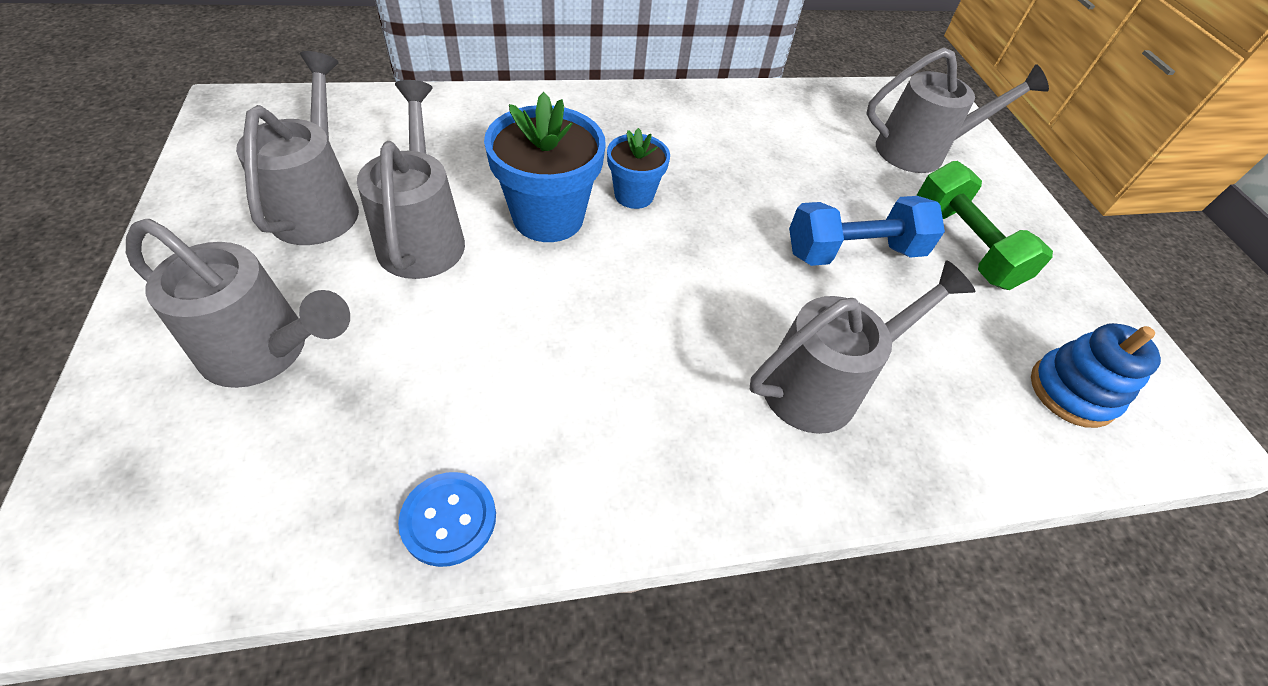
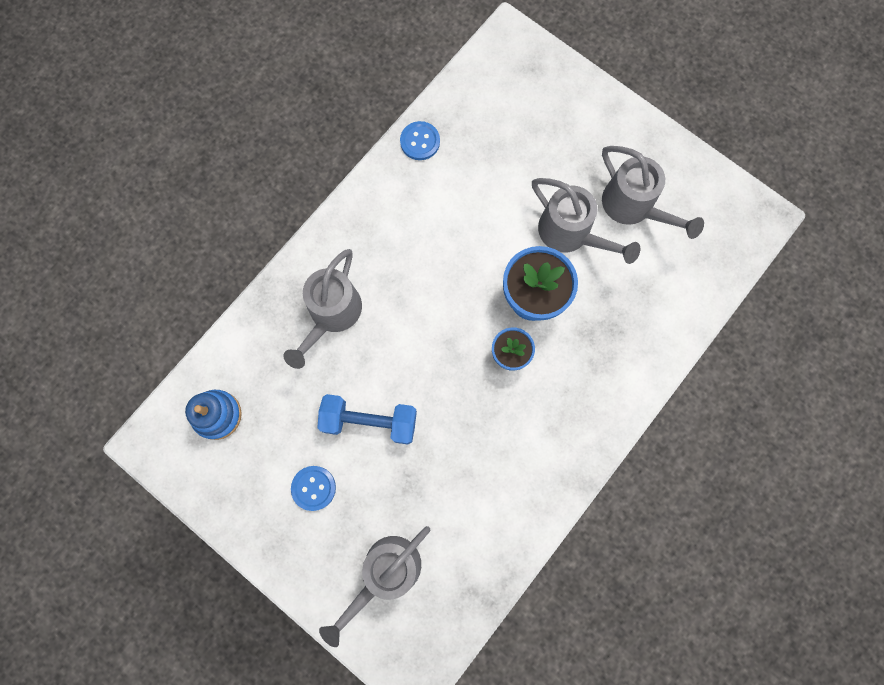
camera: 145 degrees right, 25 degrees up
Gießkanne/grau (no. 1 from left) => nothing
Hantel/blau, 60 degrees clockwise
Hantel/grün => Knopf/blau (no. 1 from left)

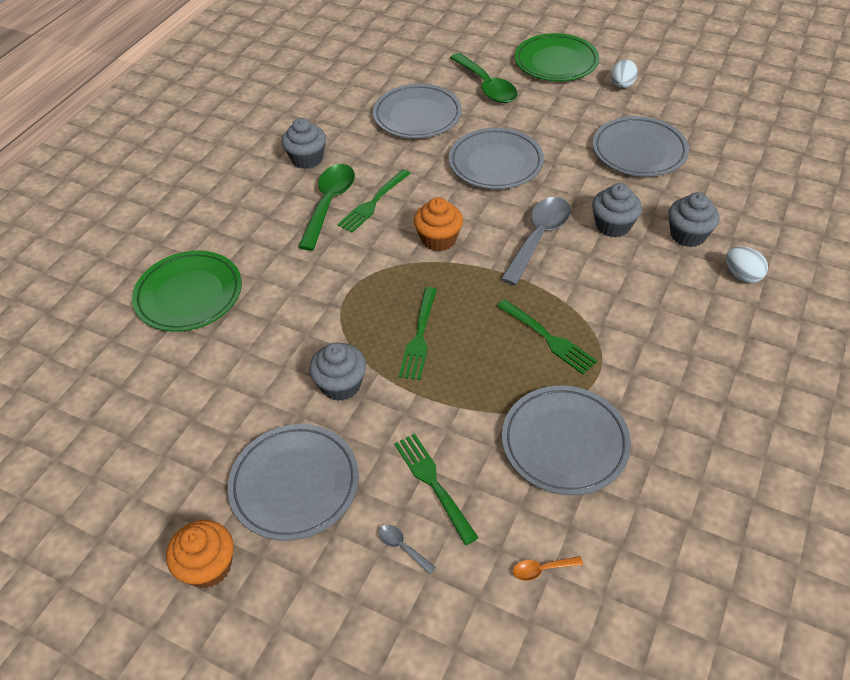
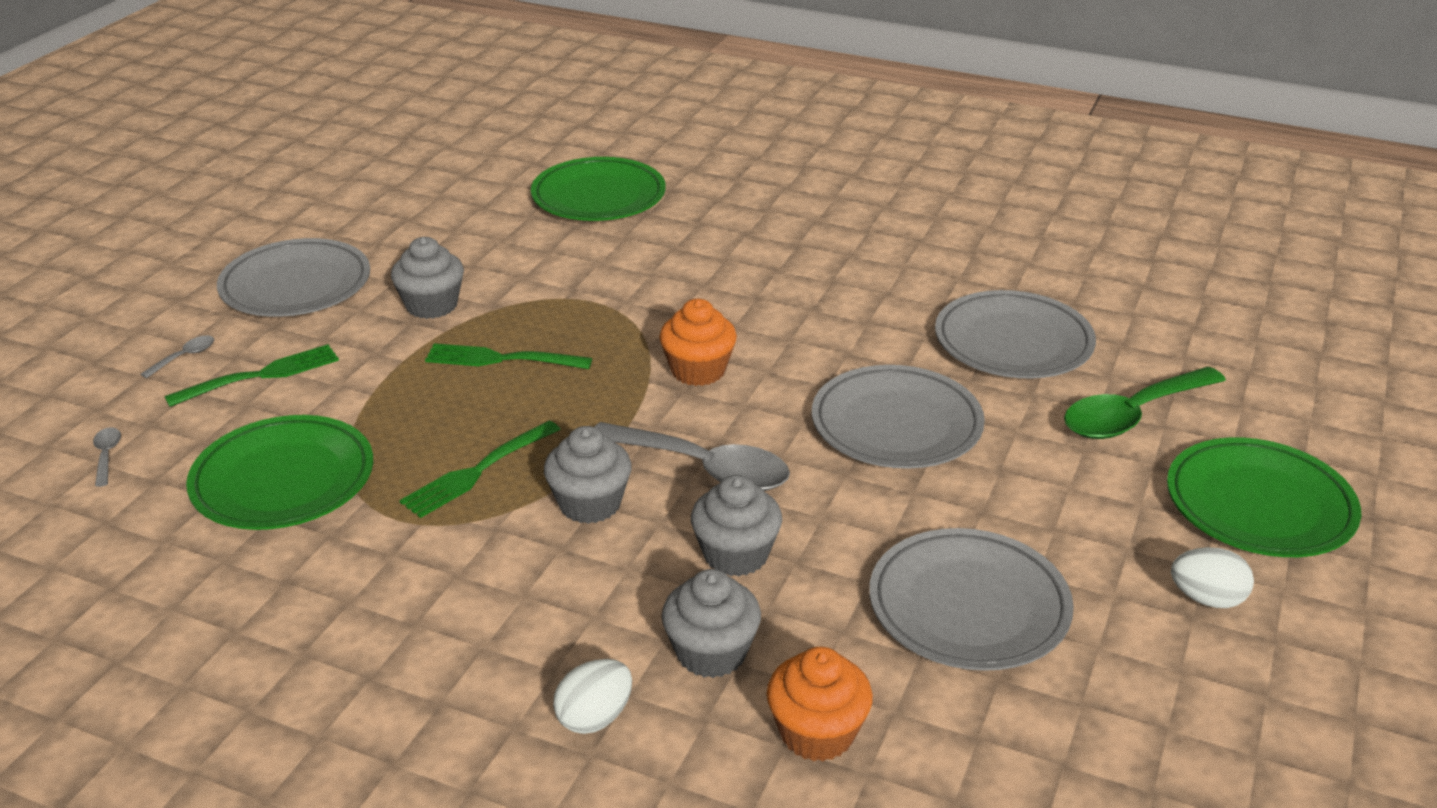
camera: 85 degrees right, 15 degrees down
Muffin/orange (no. 1 from left in the first image) => Muffin/orange (no. 2 from left), shifted
Muffin/grau (no. 1 from left in the first image) => Muffin/grau (no. 2 from left), shifted
Löffel/grün (no. 1 from left) => nothing
Gabel/grün (no. 1 from left) => nothing
Teller/grau (no. 4 from left) => Teller/grün (no. 1 from left)
Löffel/orange => Löffel/grau (no. 1 from left)

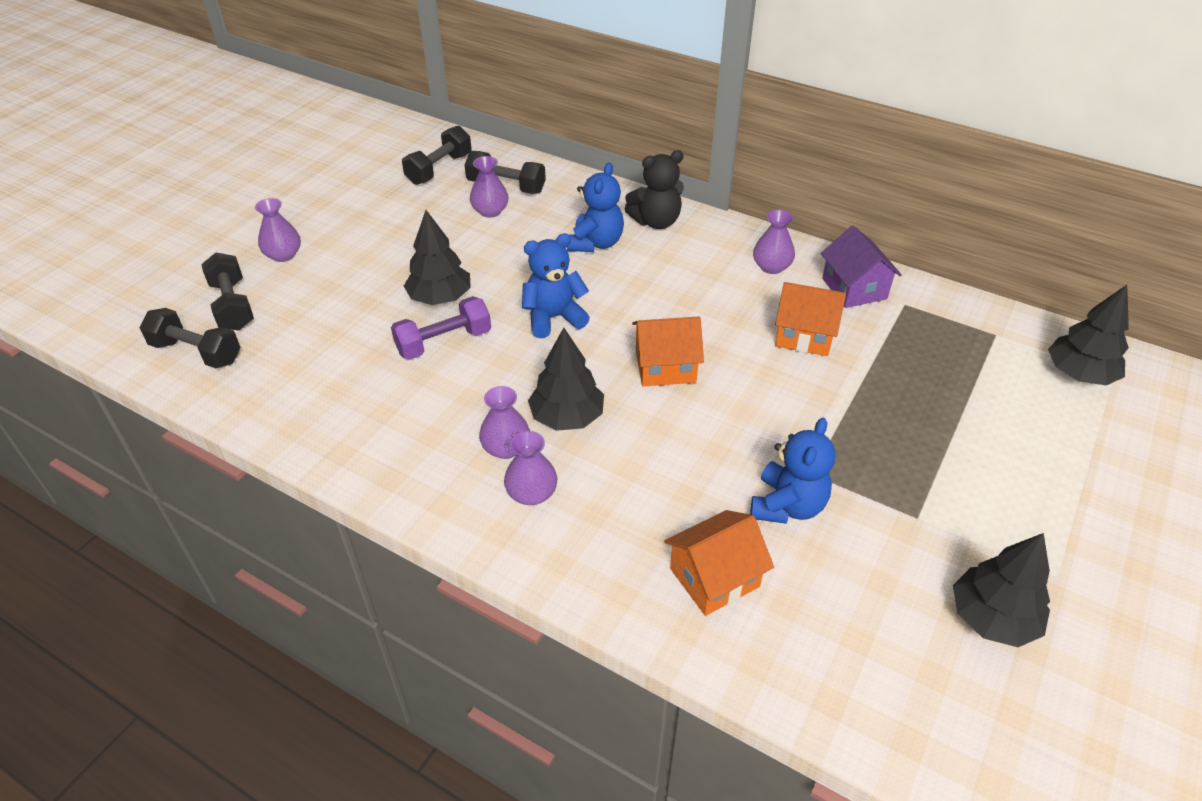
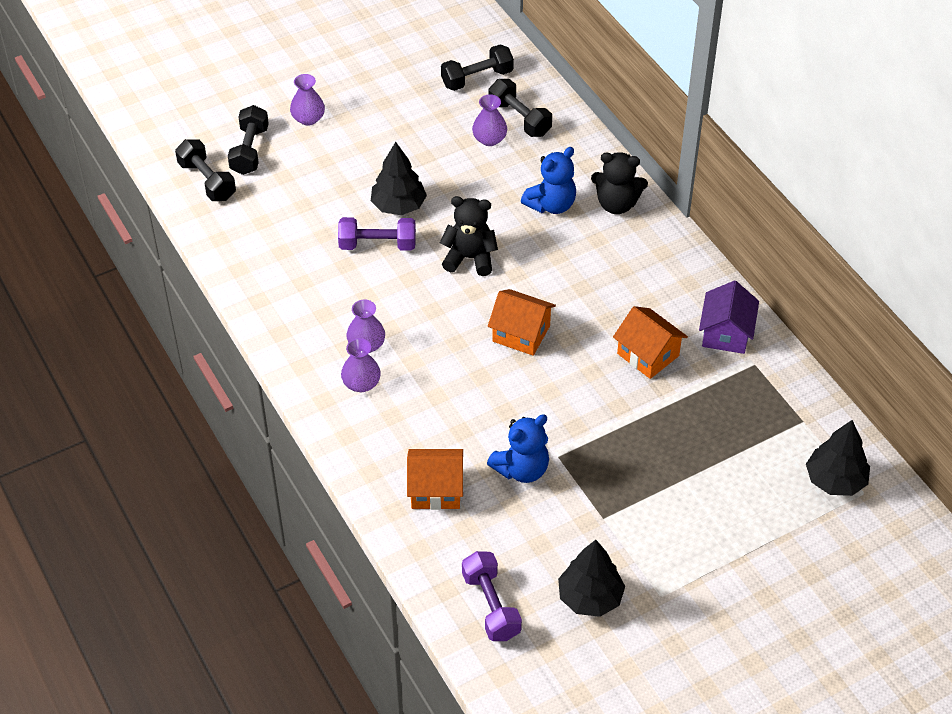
camera: 30 degrees right, 5 degrees up
Teddybär/blau (no. 1 from left) => Teddybär/schwarz (no. 1 from left)
Baum/schwarz (no. 2 from left) => nothing
Vase/lila (no. 5 from left) => nothing
nothing => Hantel/lila (no. 2 from left)

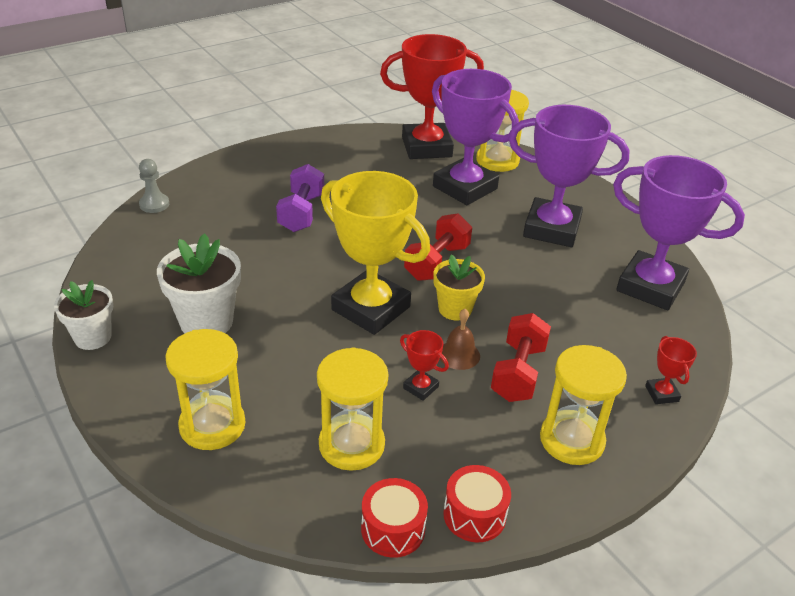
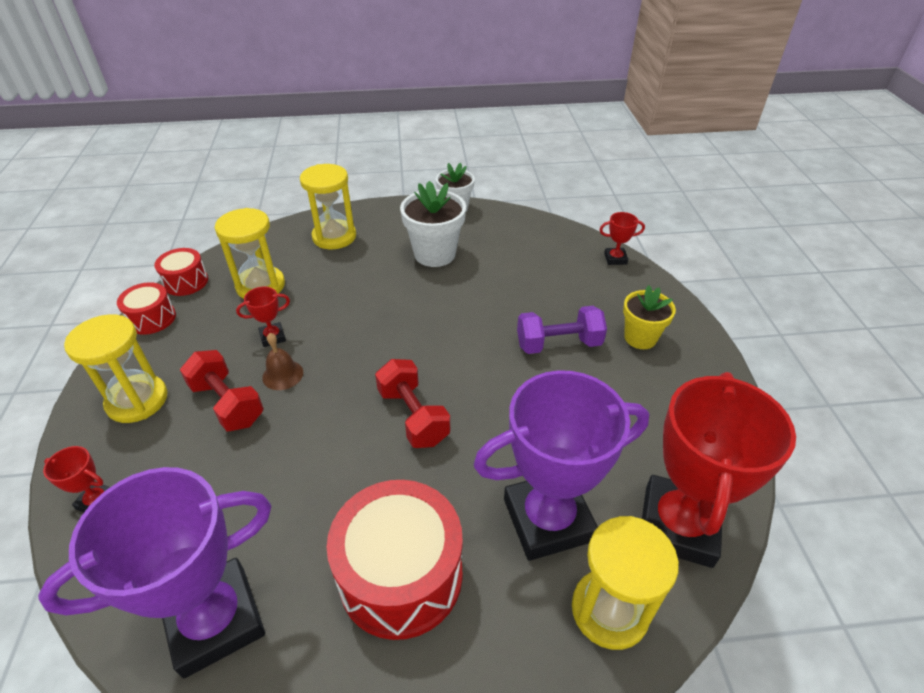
camera: 120 degrees right, 5 degrees up
Bauer/grau => Pokal/rot (no. 3 from left)
Hantel/lila, 45 degrees counterclockwise
Pokal/gelb => nothing
Blumentopf/gelb, shifted
Pokal/lila (no. 2 from left) => Trommel/rot (no. 3 from left)

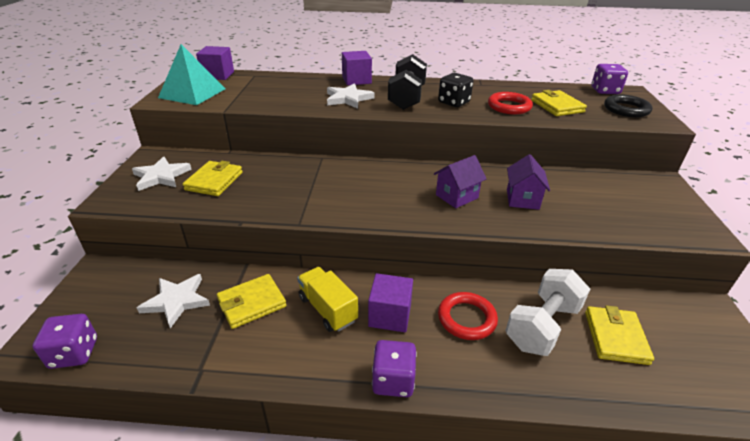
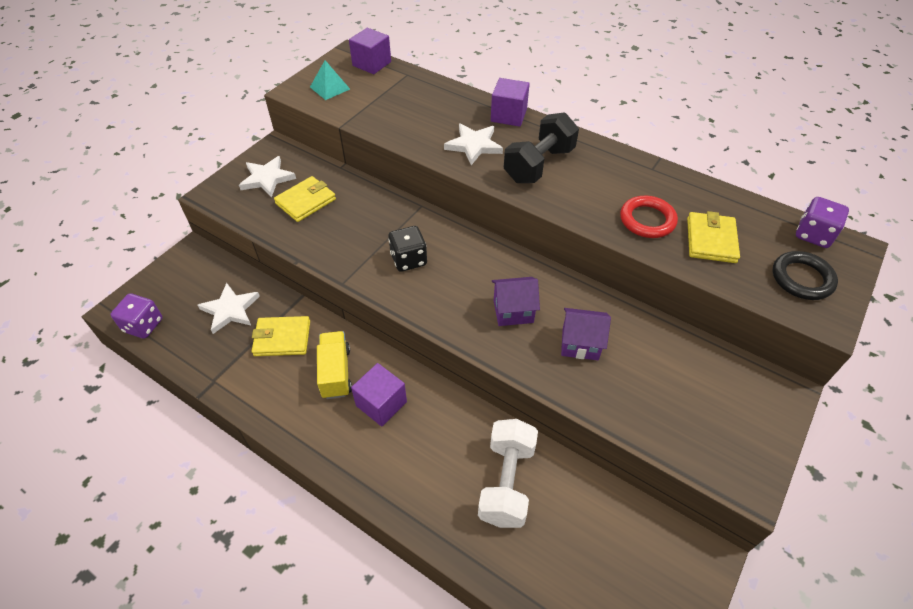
camera: 30 degrees right, 15 degrees up
Pyramide/türkis, x0.59
Spielwürfel/lila (no. 2 from left) => nothing
Spielwürfel/schwarz, shifted
Ring/rot (no. 1 from left) => nothing
Hantel/weiß, 60 degrees counterclockwise
Haus/lila (no. 2 from left), 60 degrees clockwise
Geldbörse/gelb (no. 4 from left) => nothing

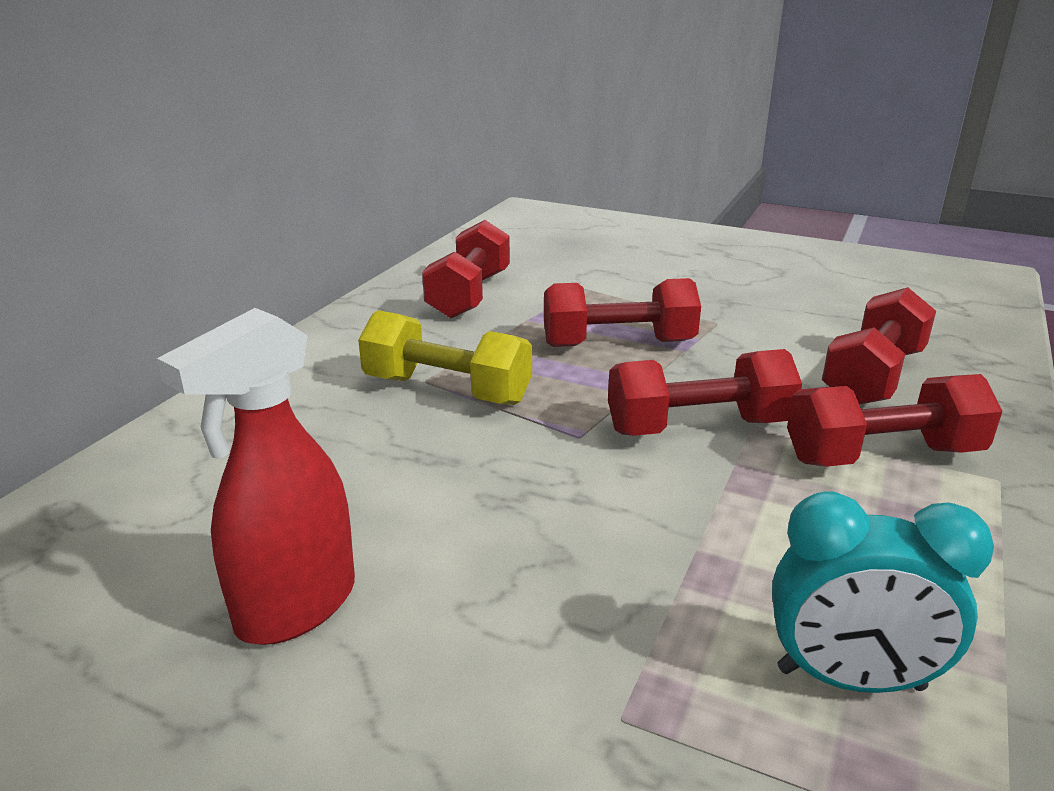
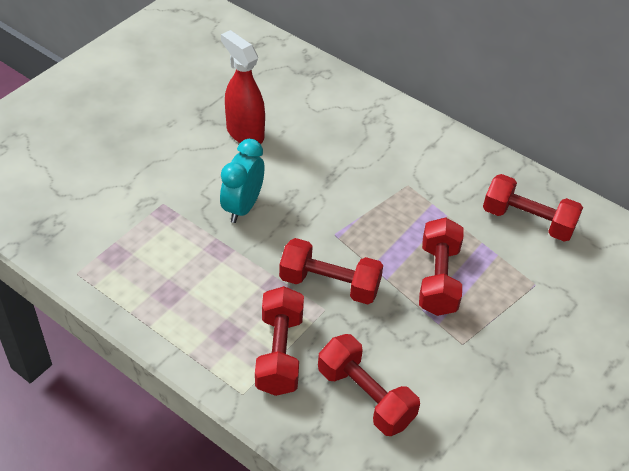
camera: 100 degrees right, 20 degrees up
Hantel/gelb => nothing
Hantel/rot (no. 3 from left in the first image) => Hantel/rot (no. 2 from left), 75 degrees counterclockwise
Wecker/türkis, shifted

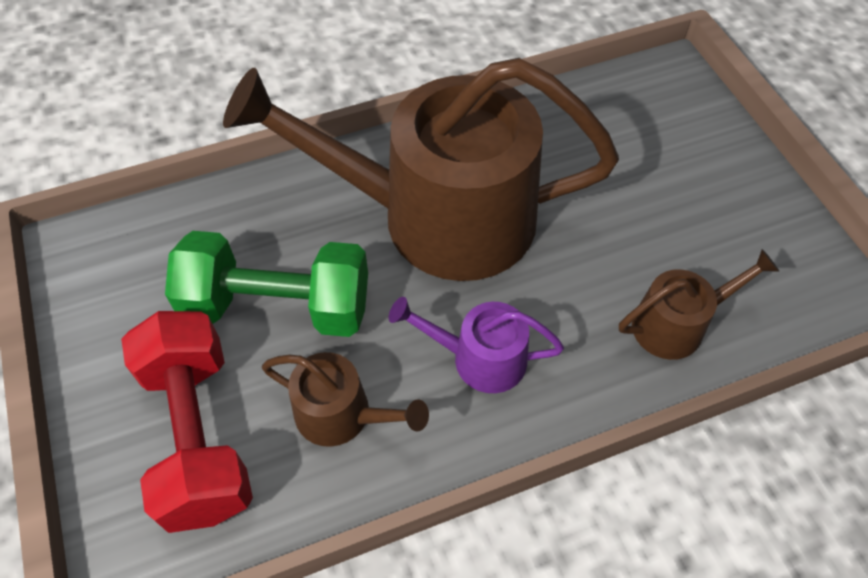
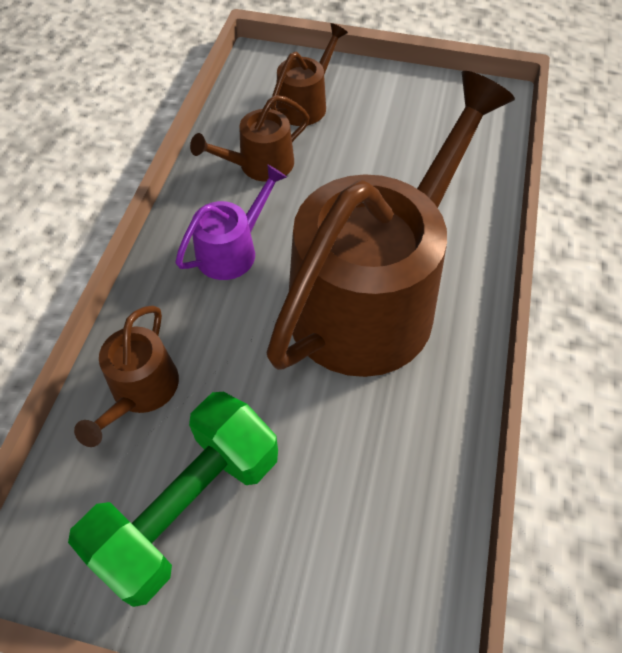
camera: 125 degrees right, 0 degrees up
Hantel/rot => Gießkanne/braun (no. 3 from left)
Hantel/grün, shifted

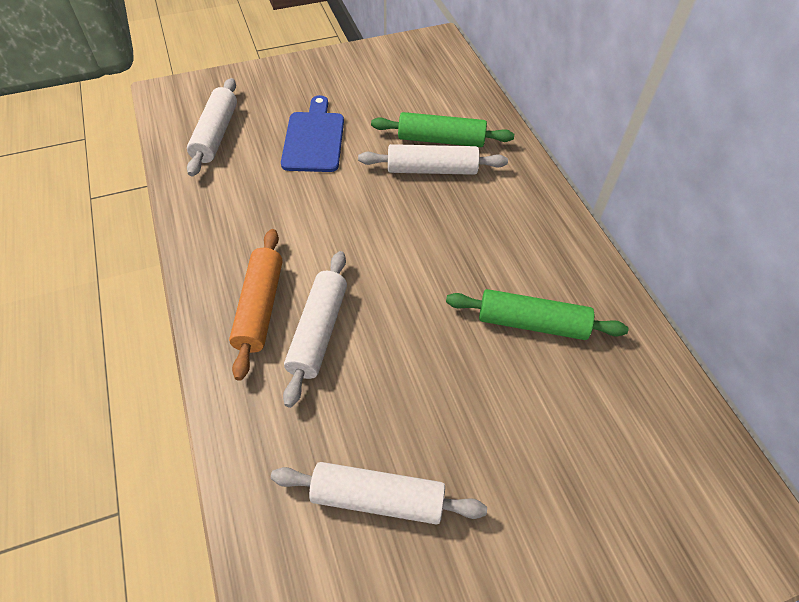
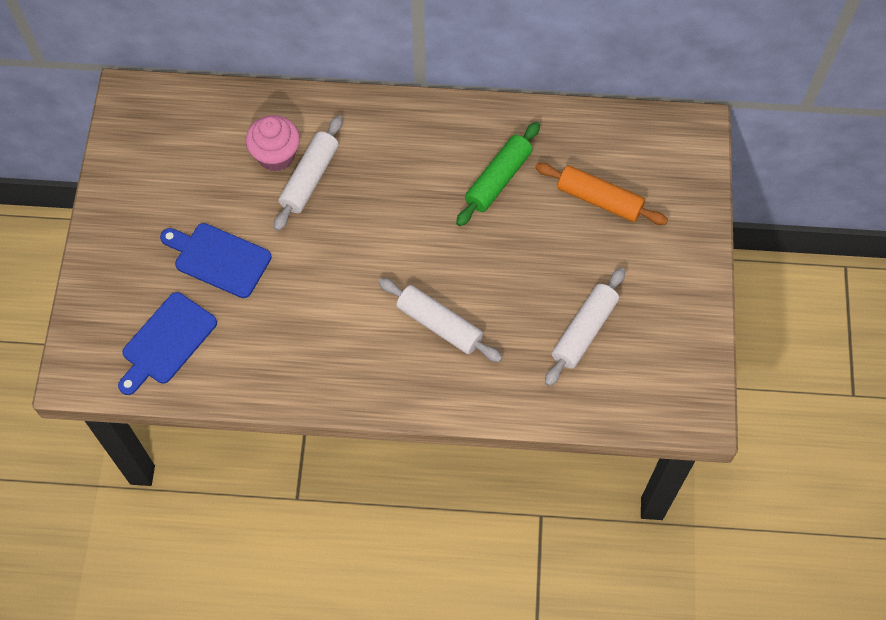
camera: 65 degrees left, 10 degrees up
Nudelholz/weiß (no. 1 from left) => Schneidebrett/blau (no. 1 from left)
Nudelholz/orange, shifted
Nudelholz/grün (no. 1 from left) => Muffin/rosa

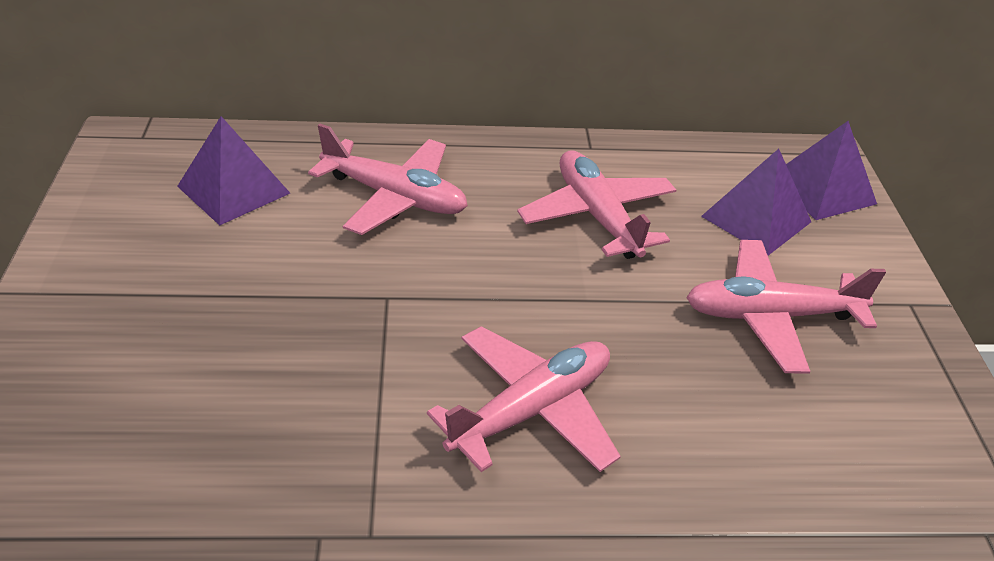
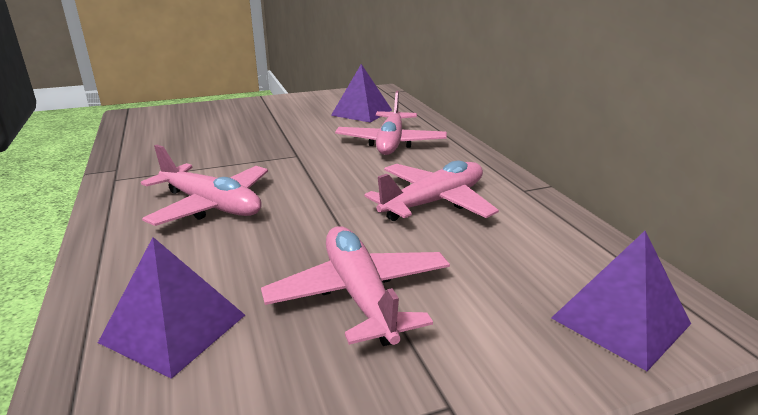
camera: 75 degrees right, 15 degrees down
Pyramide/lila (no. 2 from left in the first image) => Pyramide/lila (no. 1 from left), shifted

